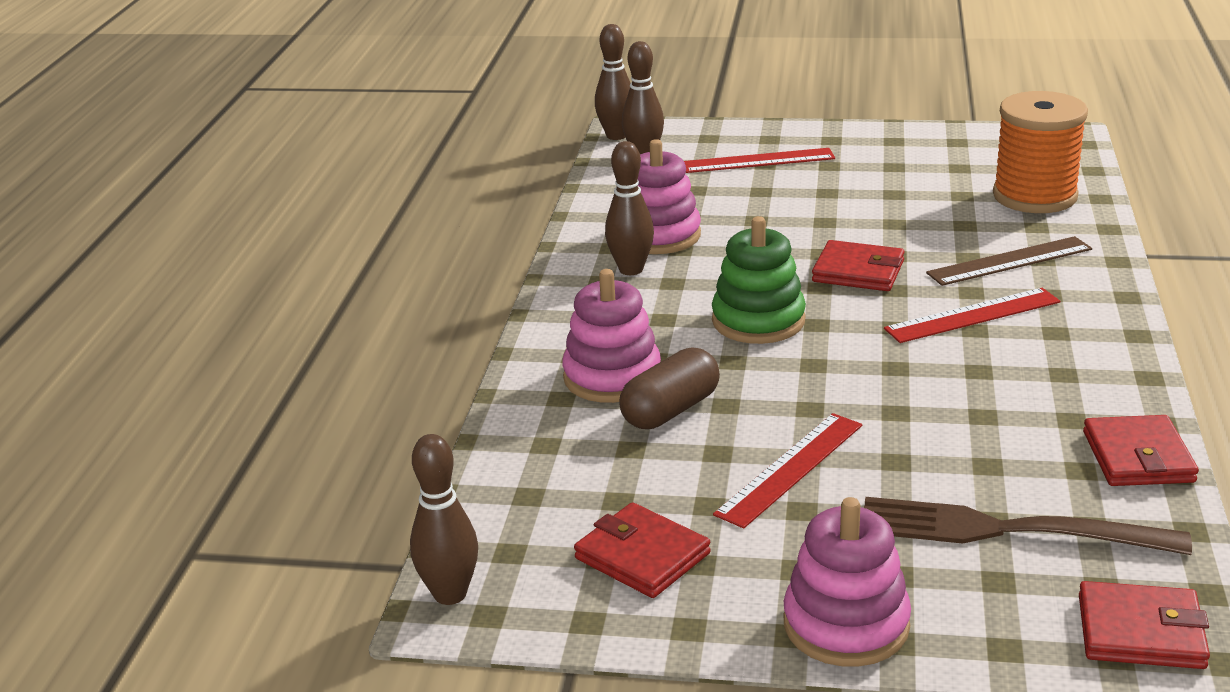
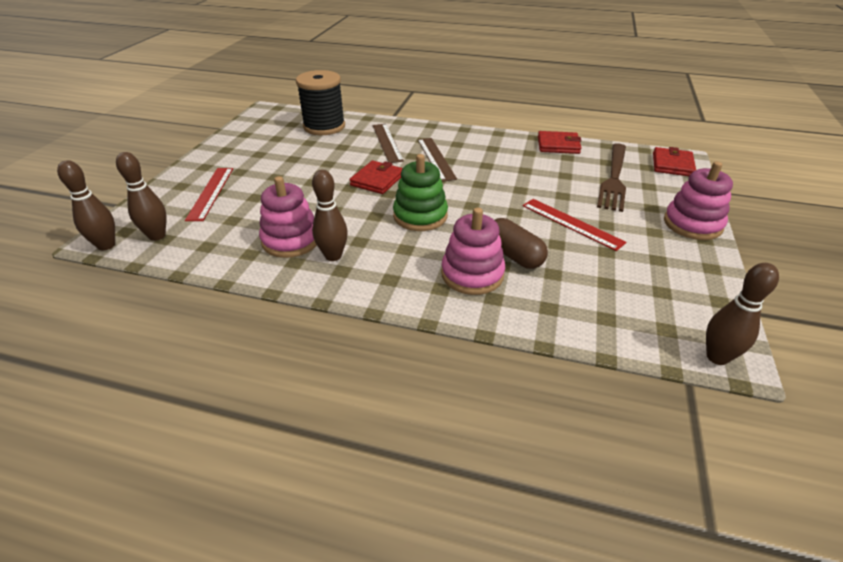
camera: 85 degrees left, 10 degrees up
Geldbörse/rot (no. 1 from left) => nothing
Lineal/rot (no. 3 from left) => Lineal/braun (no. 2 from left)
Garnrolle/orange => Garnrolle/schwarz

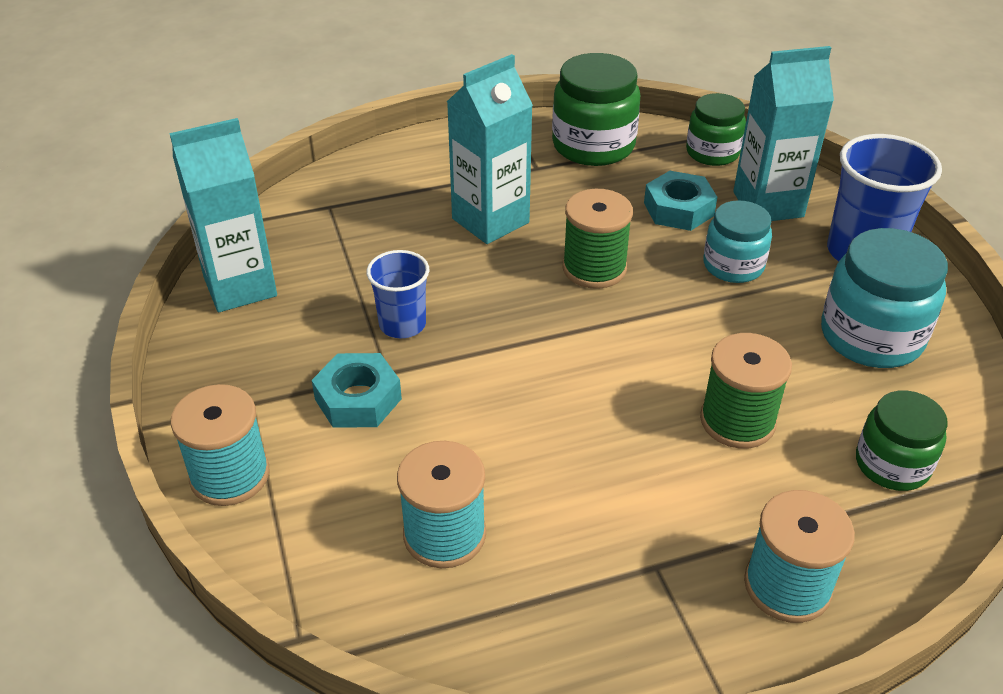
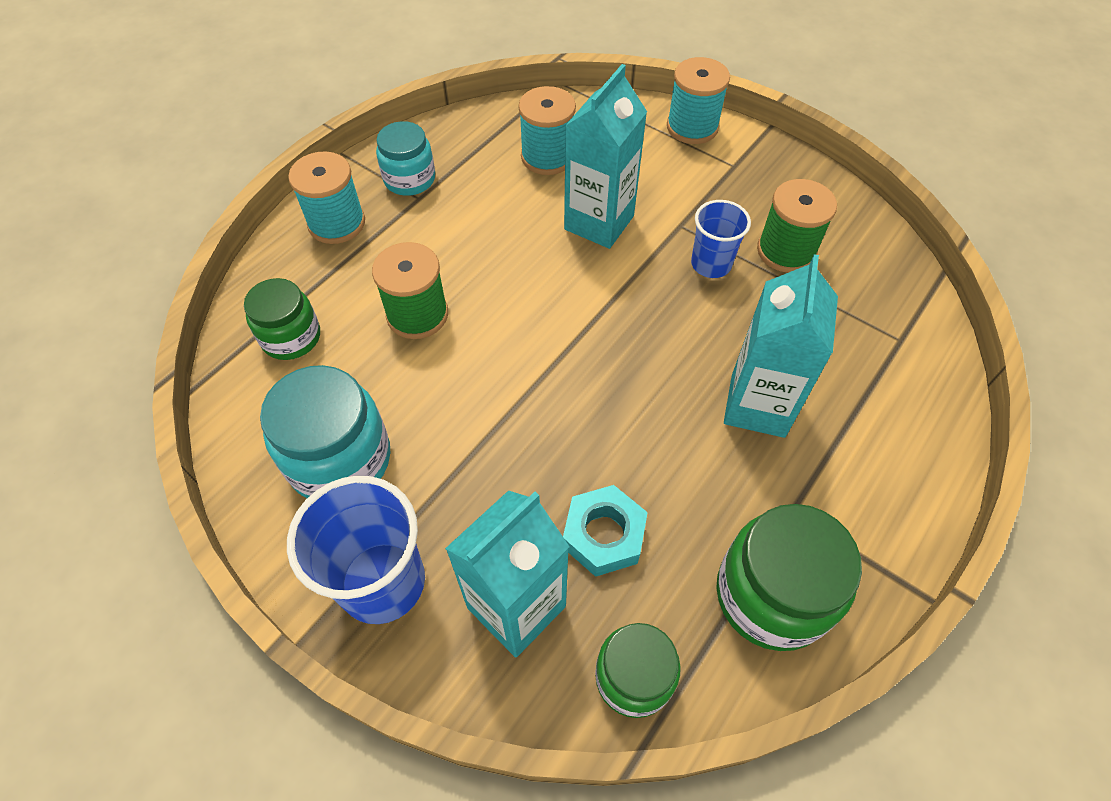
camera: 145 degrees right, 15 degrees up
Getränkekarton/türkis (no. 1 from left in the first image) => Getränkekarton/türkis (no. 2 from left), shifted
Sechskantmutter/türkis (no. 1 from left) => nothing
Garnrolle/grün (no. 1 from left in the first image) => Garnrolle/grün (no. 2 from left), shifted
Einmachglas/türkis (no. 1 from left in the first image) => Einmachglas/türkis (no. 2 from left), shifted

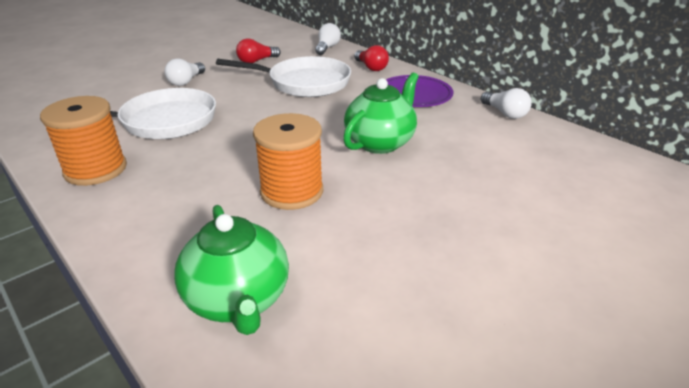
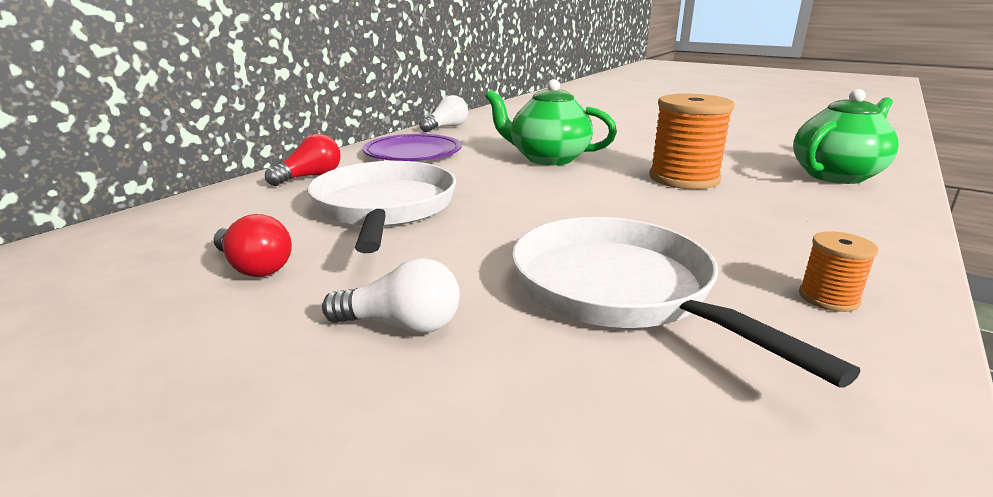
camera: 105 degrees left, 10 degrees down
Garnrolle/orange (no. 1 from left in the first image) => Garnrolle/orange (no. 2 from left), x0.49
Glühbirne/weiß (no. 2 from left) => nothing

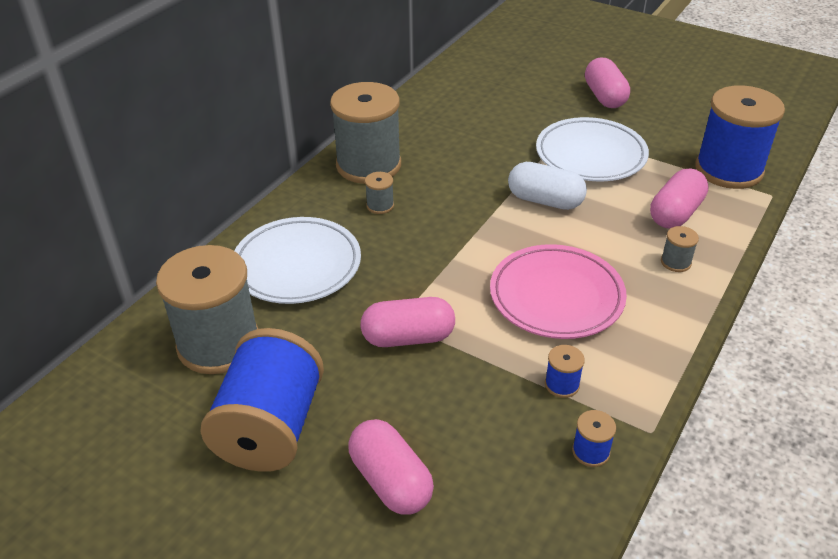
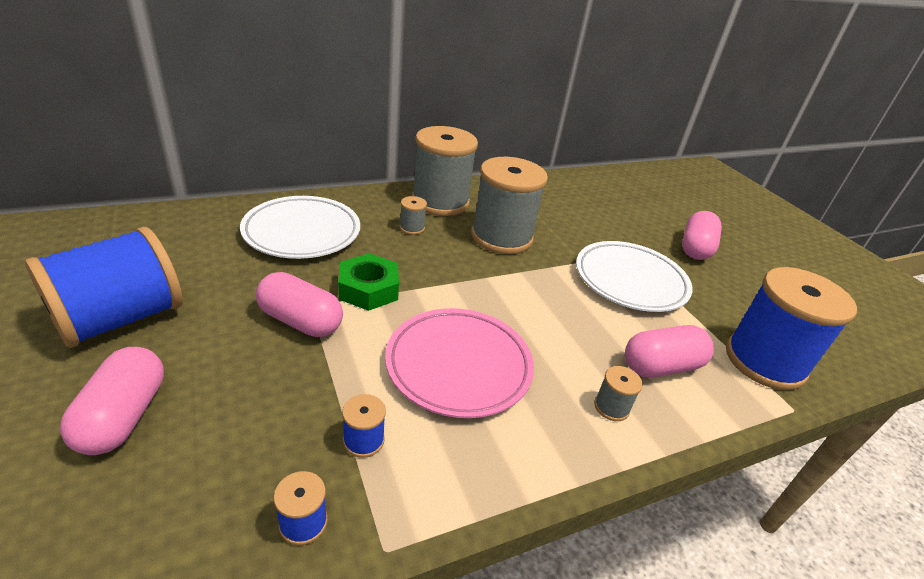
camera: 30 degrees right, 5 degrees down
Garnrolle/grau (no. 1 from left in the first image) => Garnrolle/grau (no. 3 from left), shifted
Kapsel/weiß => nothing
nothing => Sechskantmutter/grün

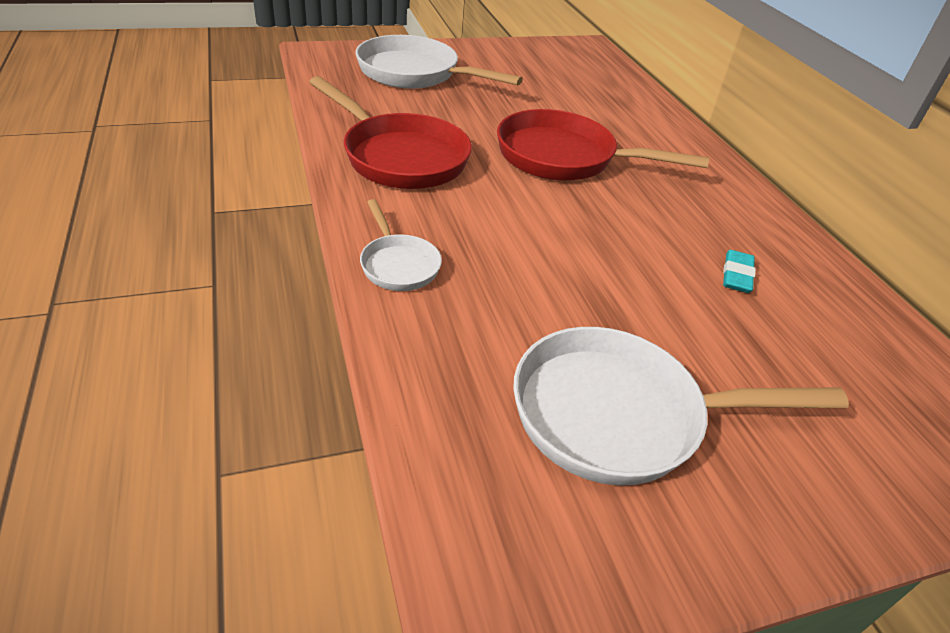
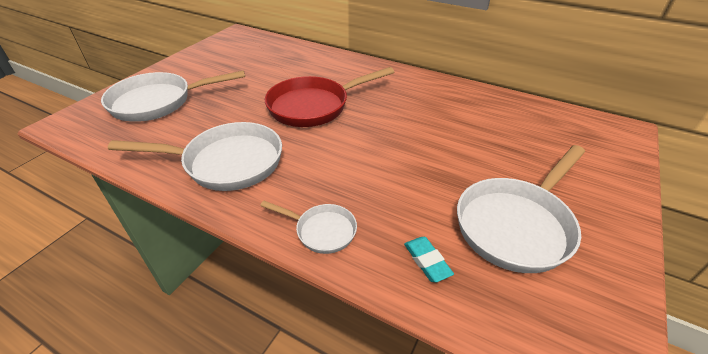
camera: 40 degrees left, 0 degrees up
Pfanne/rot (no. 1 from left) => Pfanne/weiß (no. 2 from left)
Radiergummi/türkis, shifted

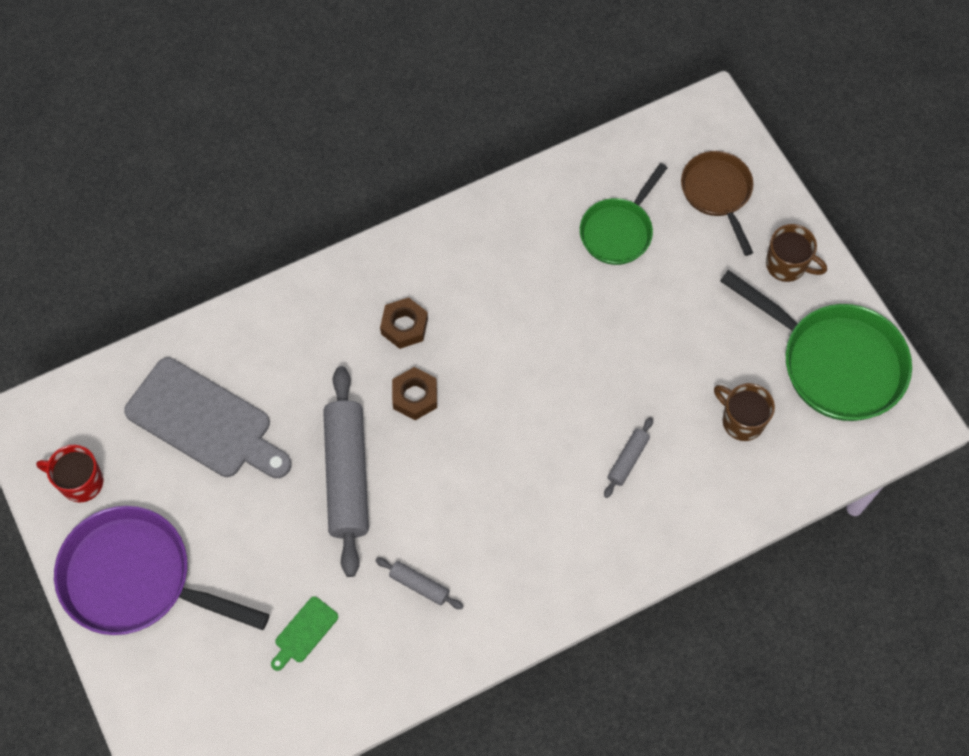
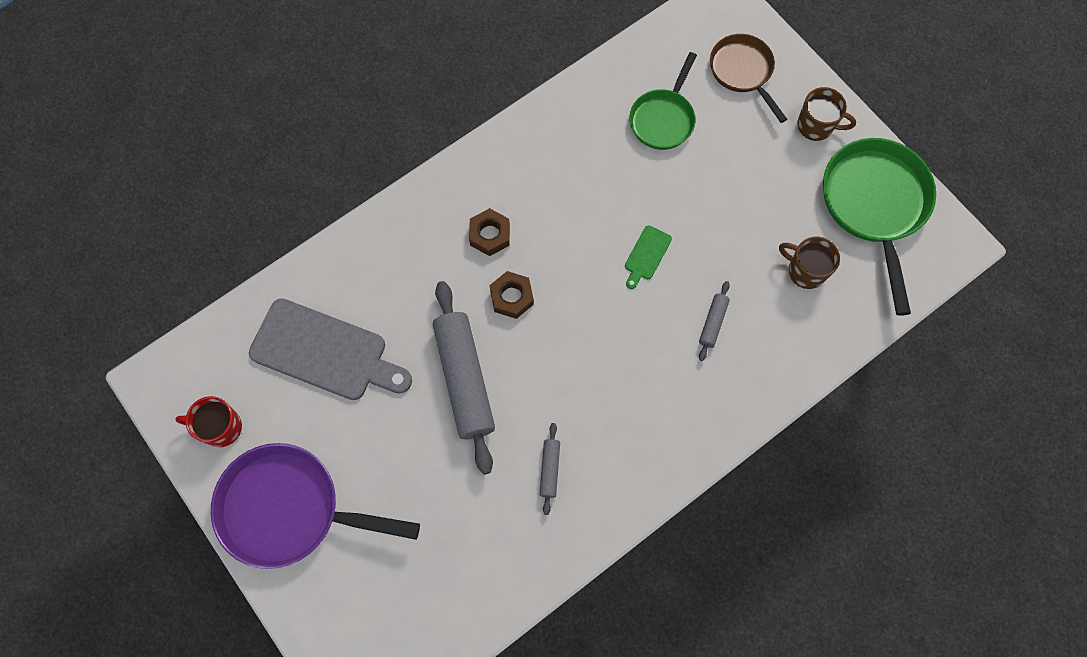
camera: 10 degrees left, 5 degrees up
Schneidebrett/grün, shifted
Nudelholz/grau (no. 2 from left), 75 degrees clockwise
Pfanne/grün (no. 2 from left), 120 degrees counterclockwise

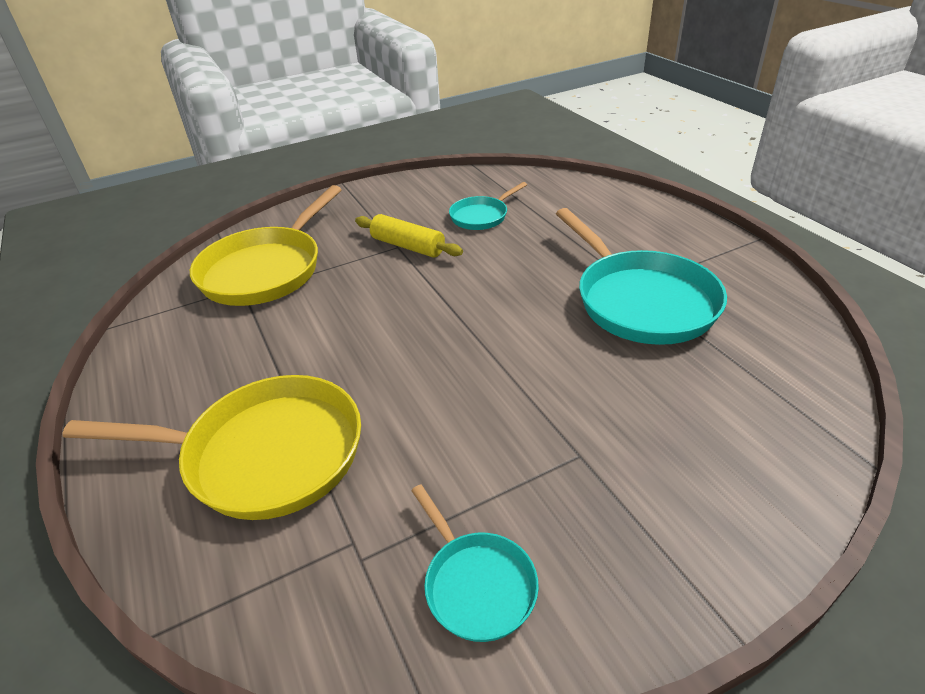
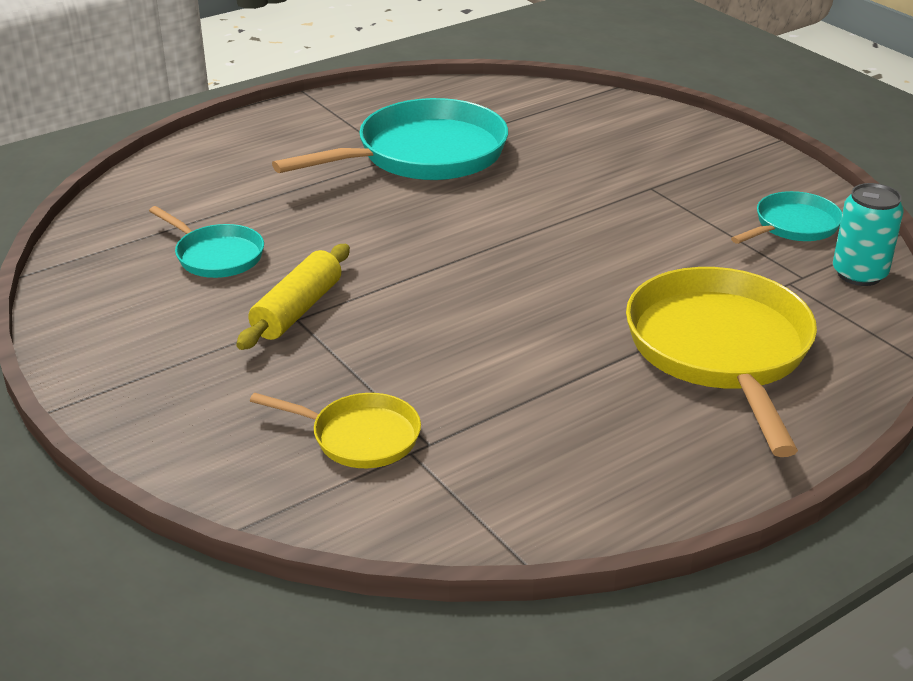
camera: 100 degrees left, 5 degrees down
Pfanne/gelb (no. 2 from left in the first image) => Pfanne/gelb (no. 1 from left), x0.52
nothing => Dose/türkis

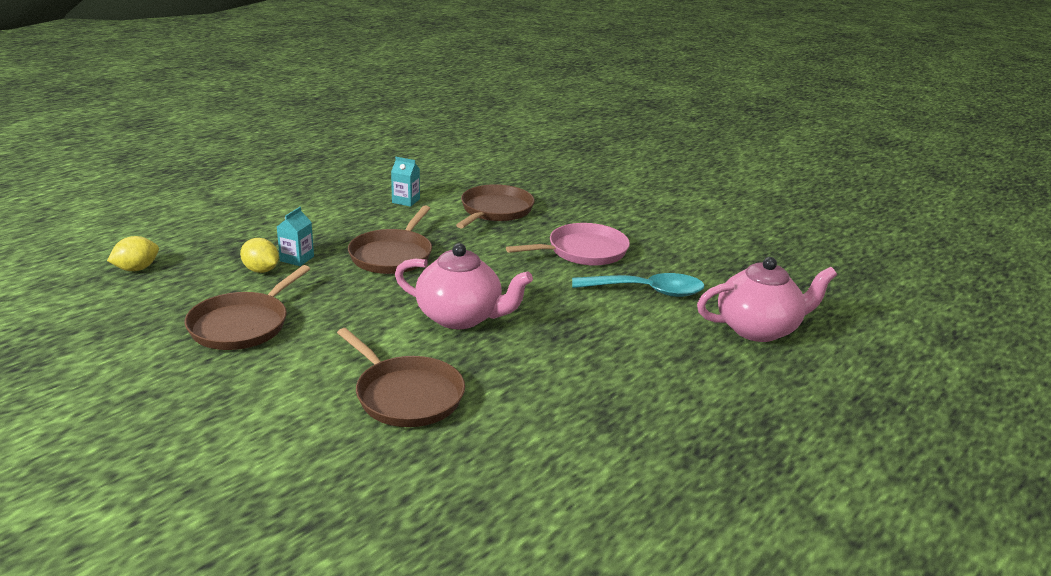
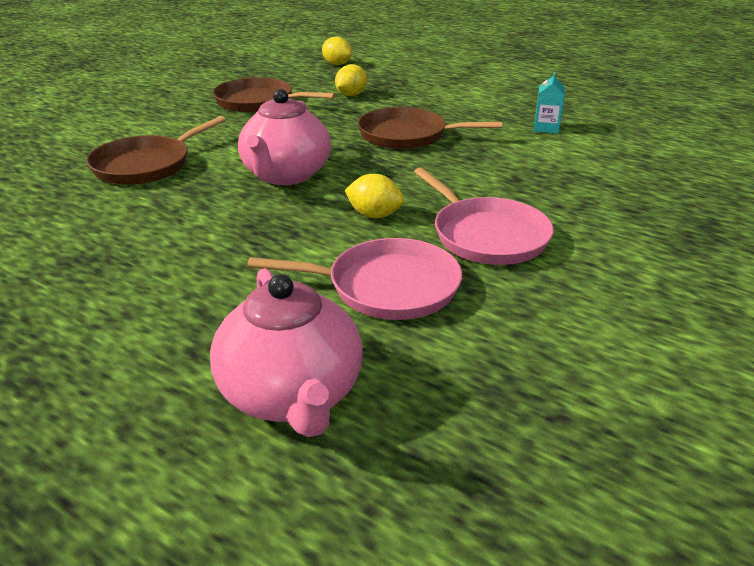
camera: 85 degrees right, 5 degrees up
Getränkekarton/türkis (no. 1 from left) => nothing
Pfanne/braun (no. 4 from left) => nothing
Löffel/türkis => Pfanne/rosa (no. 1 from left)
nothing => Zitrone/gelb (no. 3 from left)

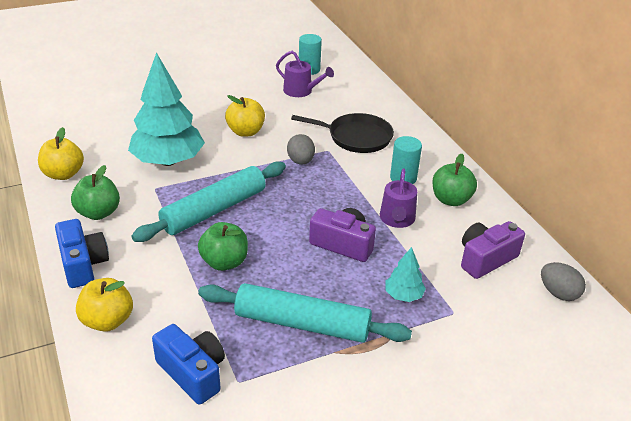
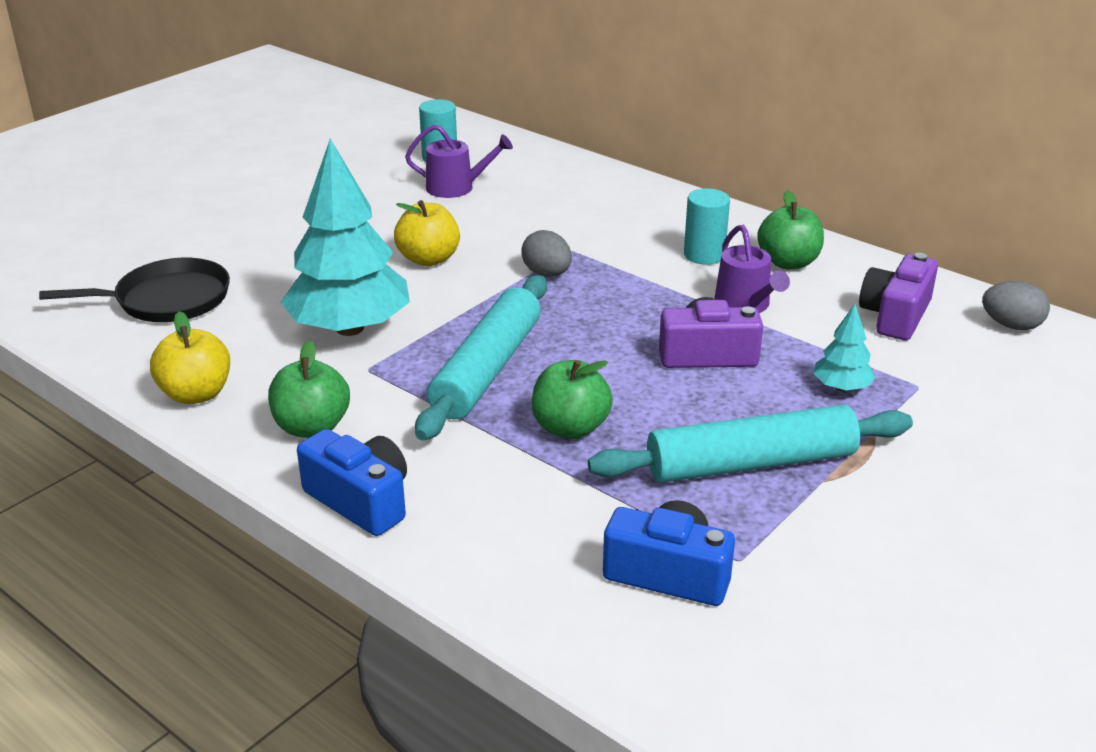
camera: 25 degrees left, 5 degrees down
Apfel/gelb (no. 2 from left) => nothing
Pfanne/schwarz, shifted

